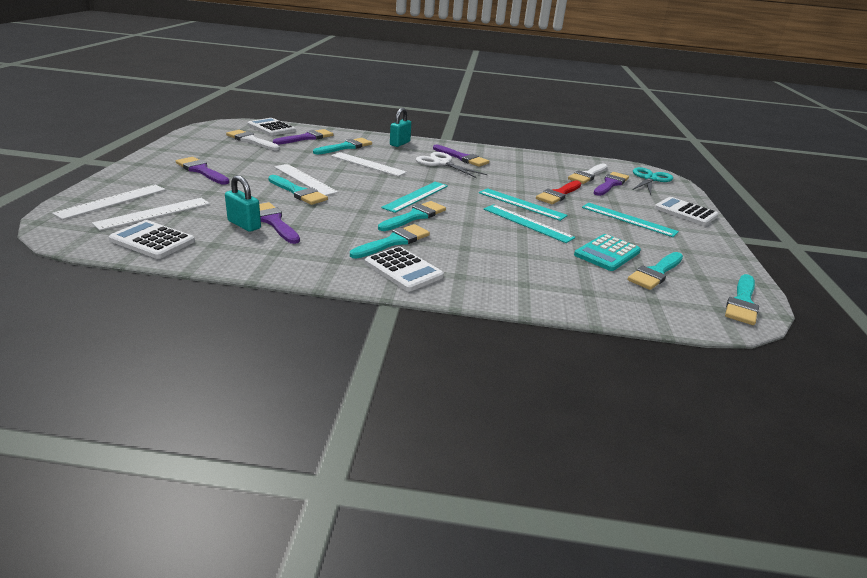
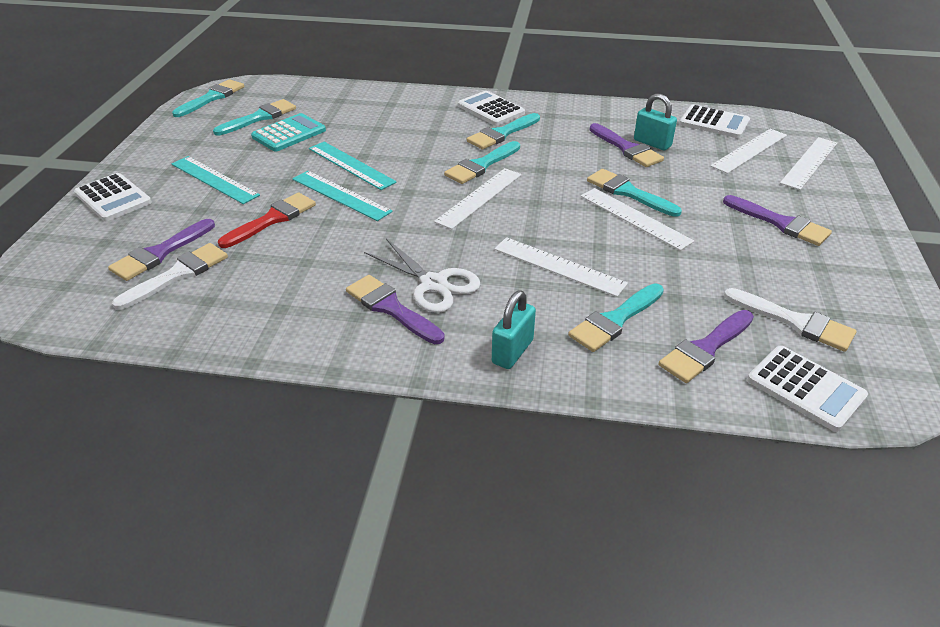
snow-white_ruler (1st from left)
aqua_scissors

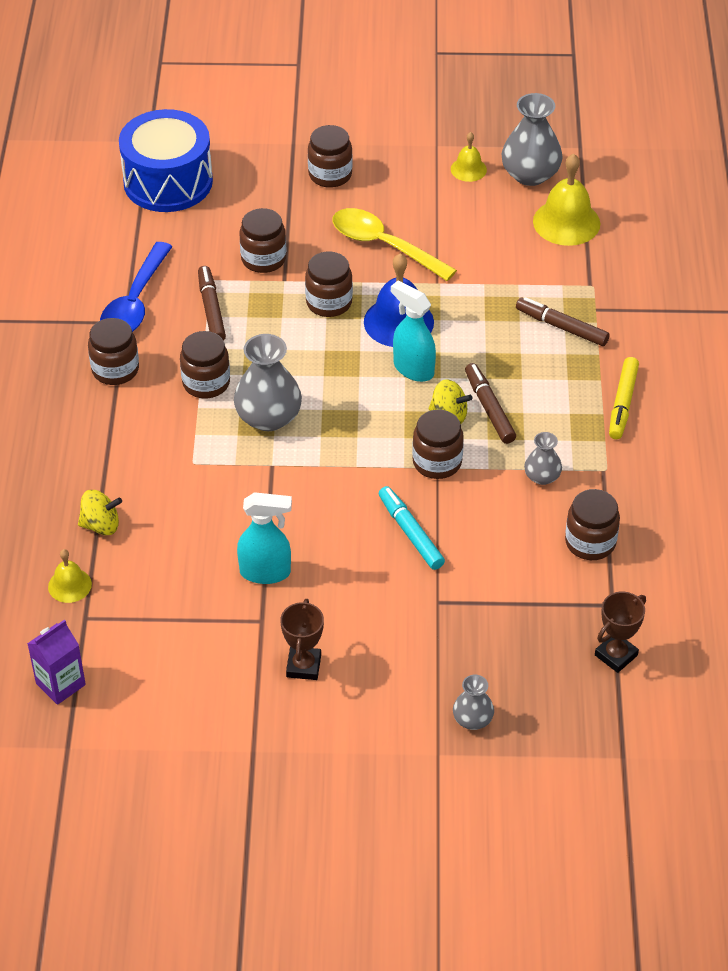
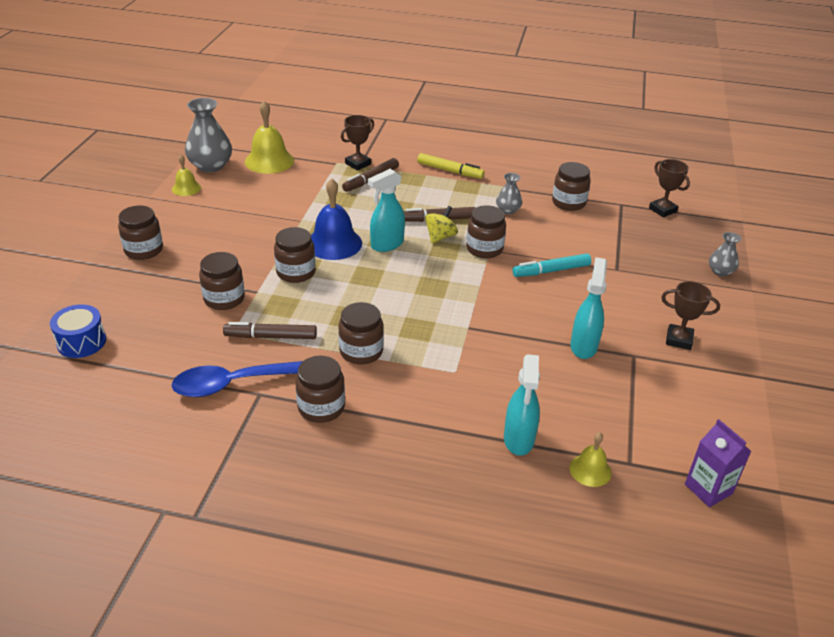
aqua_sprayer (2nd from left)
royal_blue_spoon
royal_blue_drum
ash-grey_flower_vase (1st from left in the first image)
bright_yellow_spoon
dark_brown_prize_cup (1st from left)

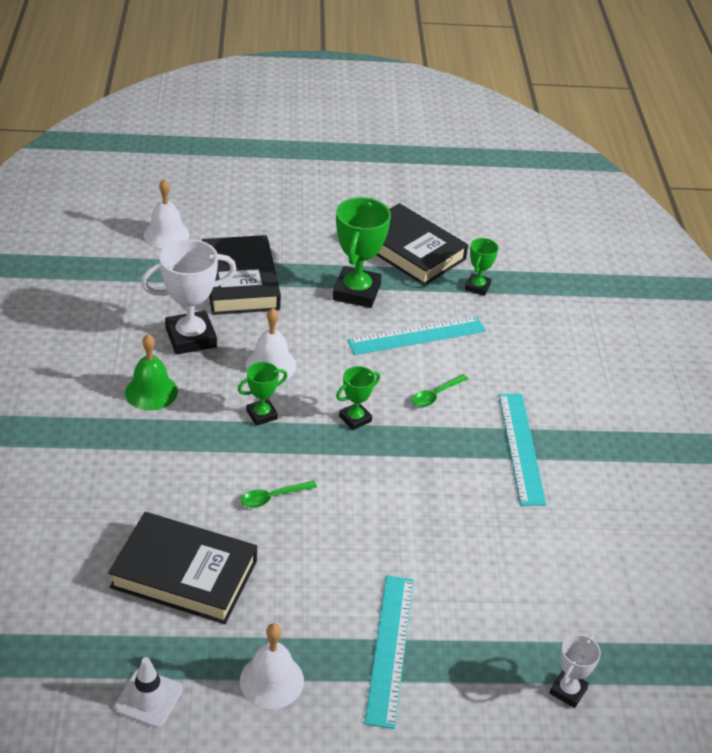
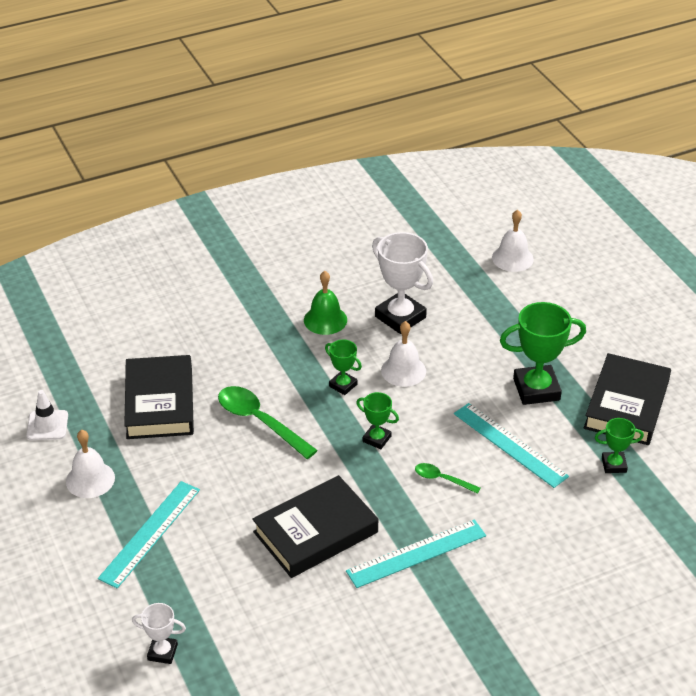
jet-black_hardcover (2nd from left)
emerald_spoon (1st from left)
aqua_ruler (1st from left)

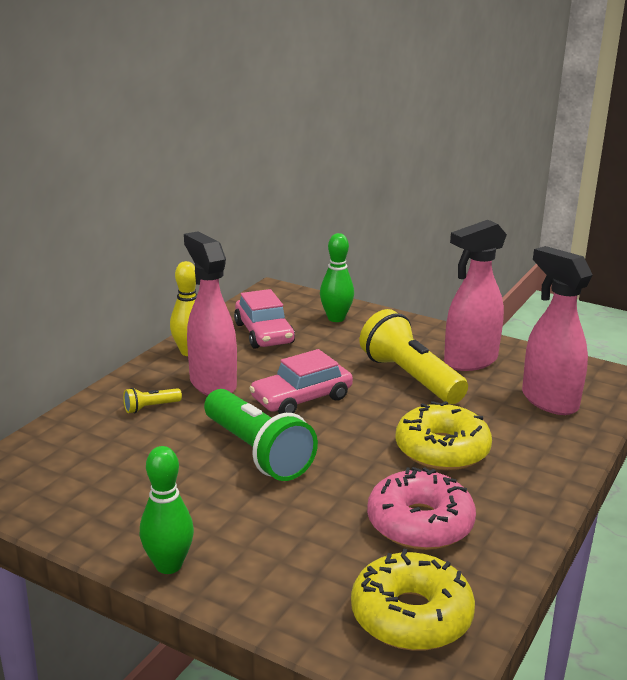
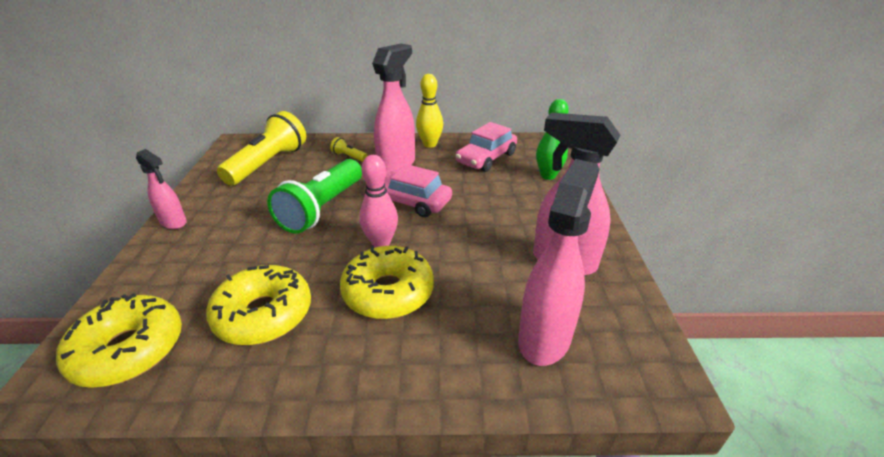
rosy_sprayer (1st from left)
bright_yellow_flashlight (1st from left)
bright_yellow_donut (2nd from left)
rosy_bowling_pin

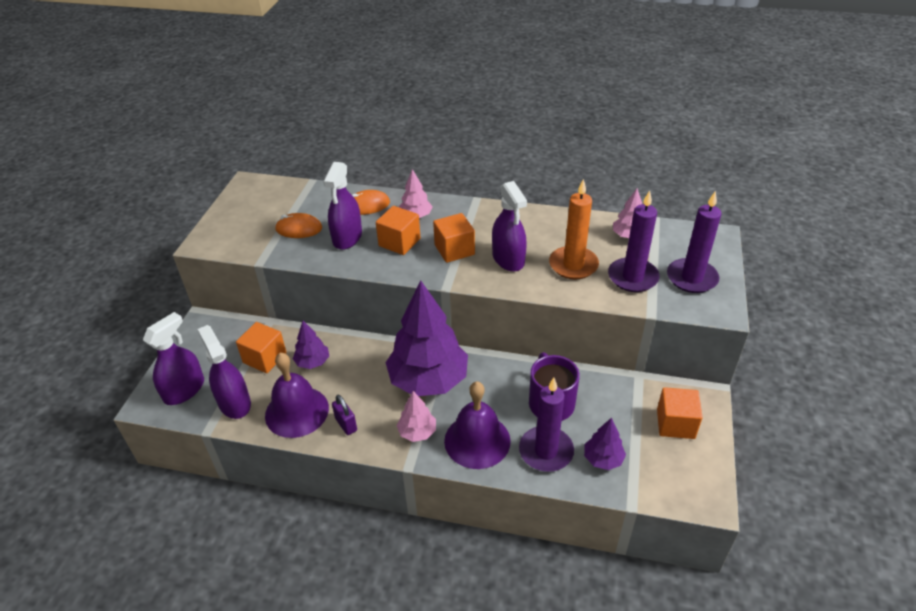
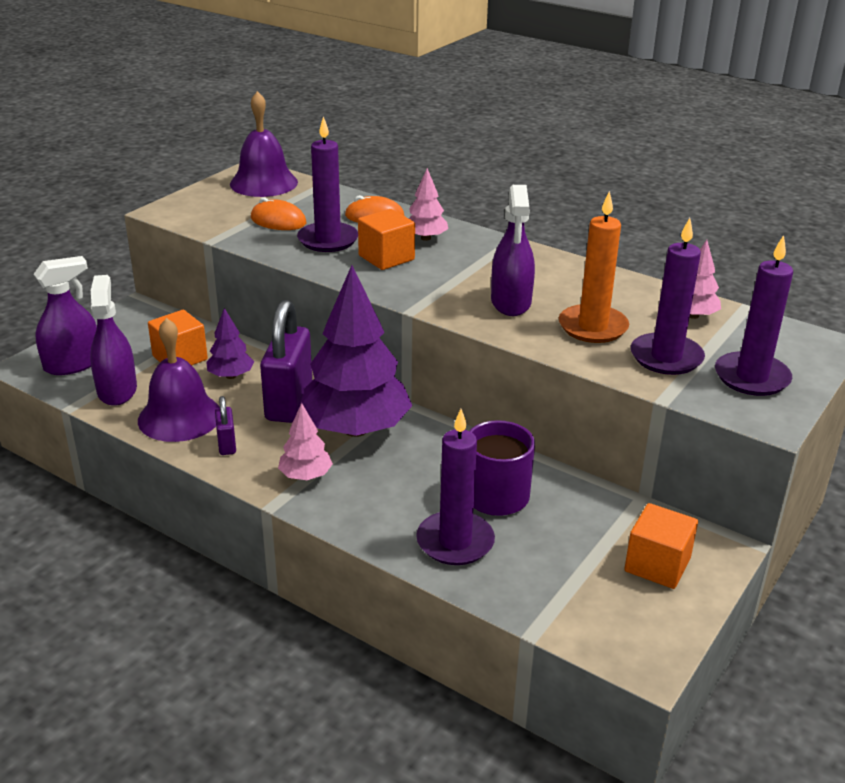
purple_pillar_candle (1st from left)
orange_cube (3rd from left in the first image)
purple_hand_bell (2nd from left)
purple_fir_tree (3rd from left in the first image)
purple_lock (2nd from left)

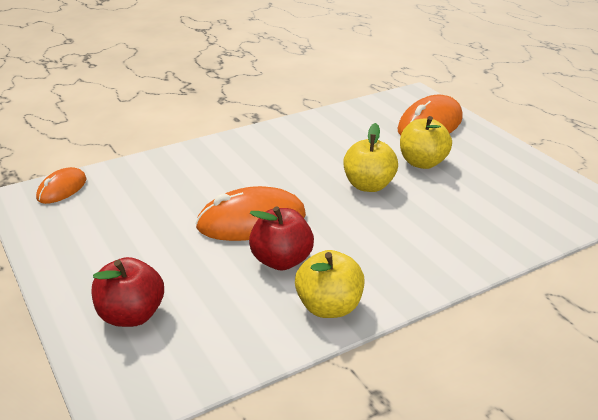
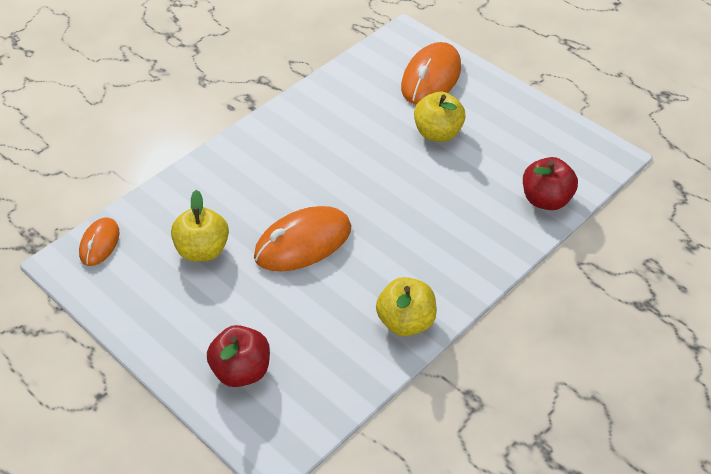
scarlet_toy_apple (2nd from left)
bright_yellow_toy_apple (1st from left)

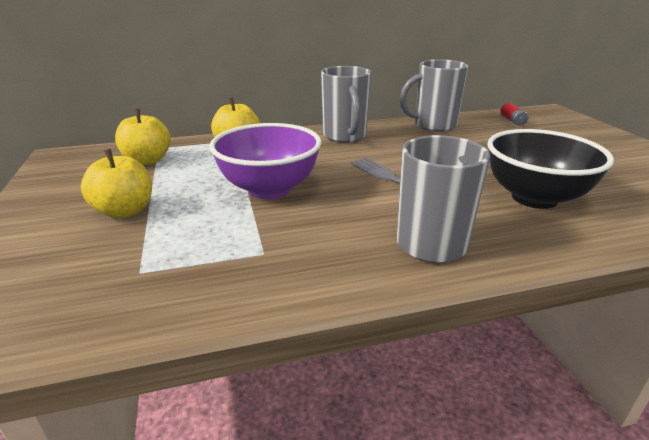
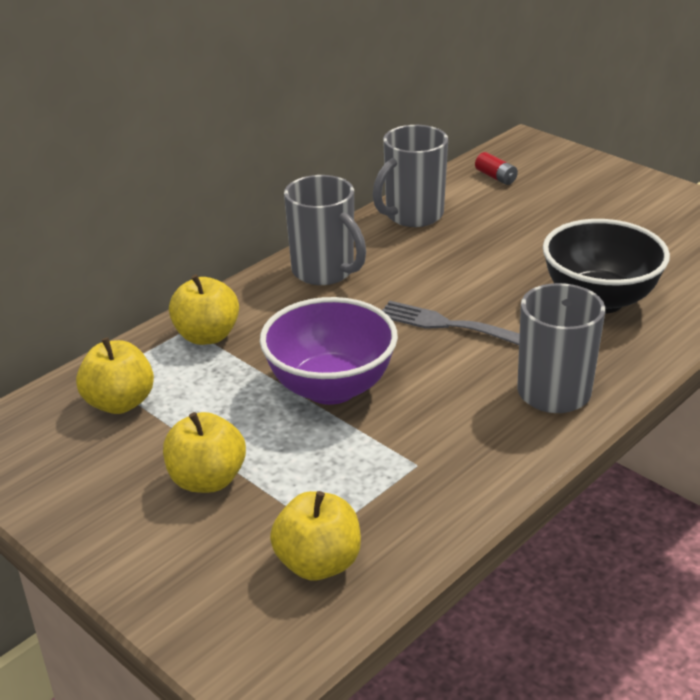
bright_yellow_toy_apple (4th from left)

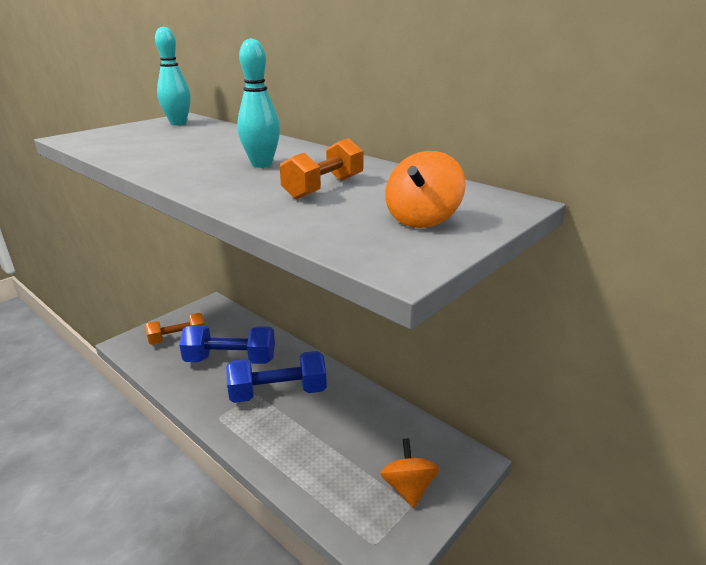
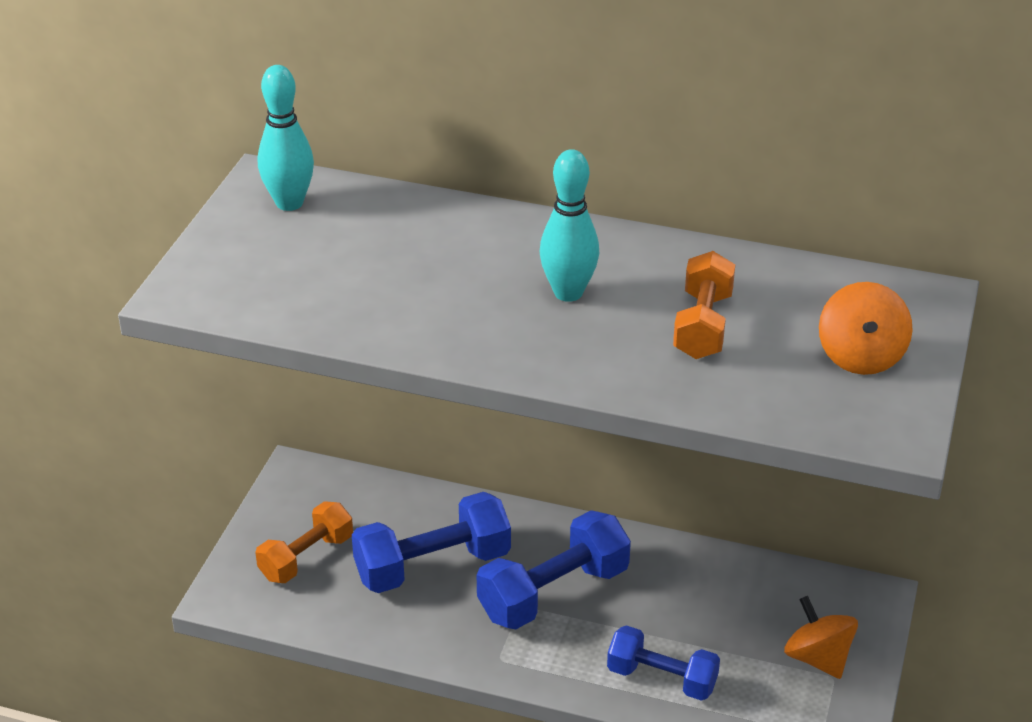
royal_blue_dumbbell (3rd from left)

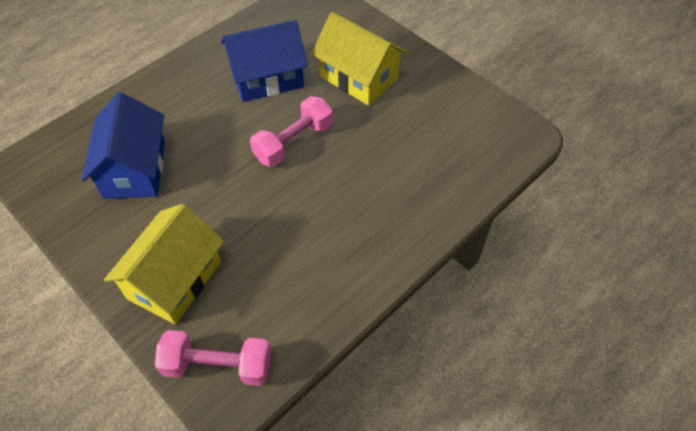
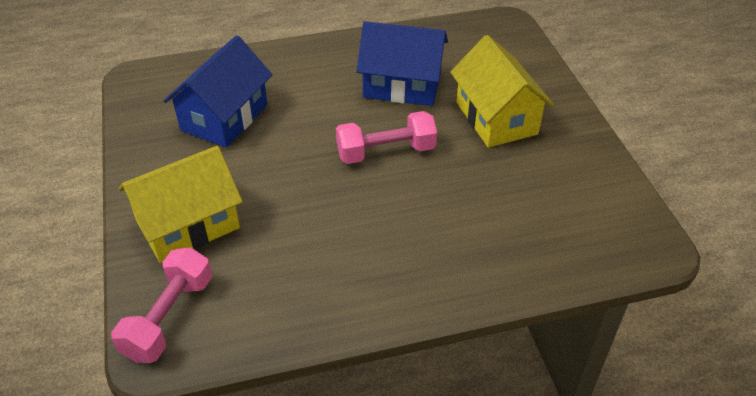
rosy_dumbbell (1st from left)

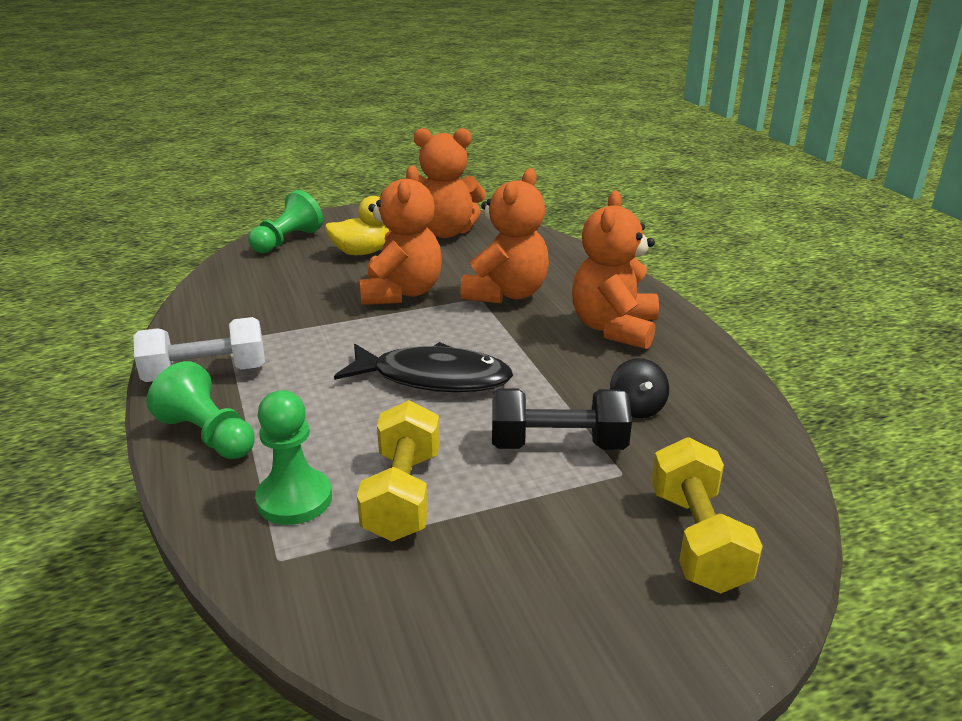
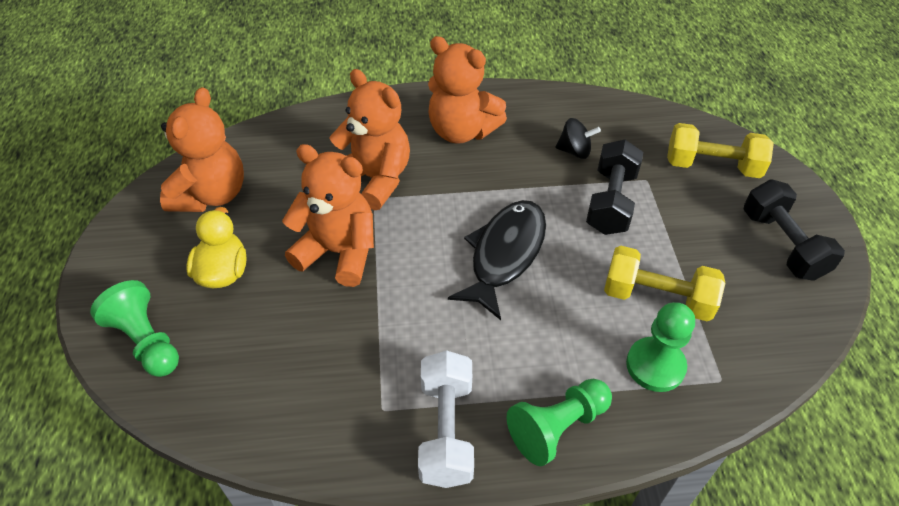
jet-black_dumbbell (2nd from left)

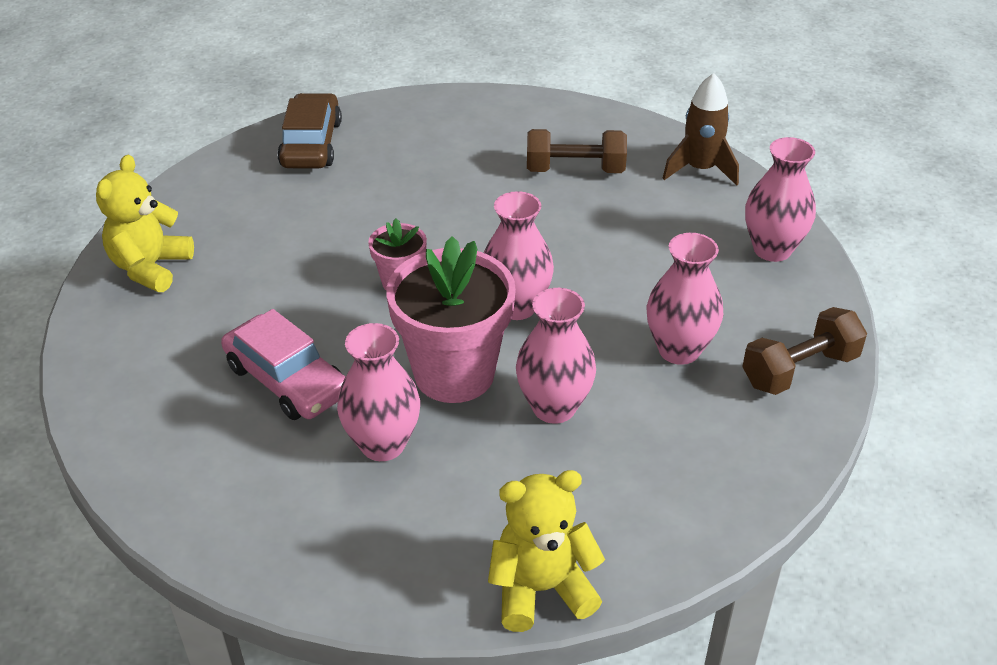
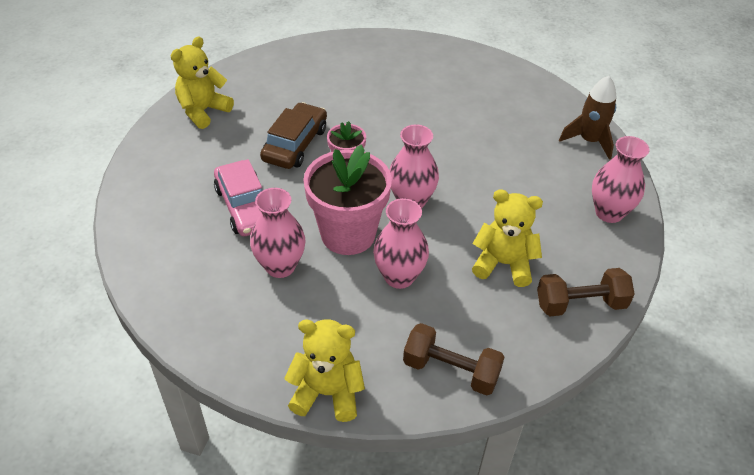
dark_brown_car
dark_brown_dumbbell (1st from left)
bright_yellow_teddy_bear (3rd from left)

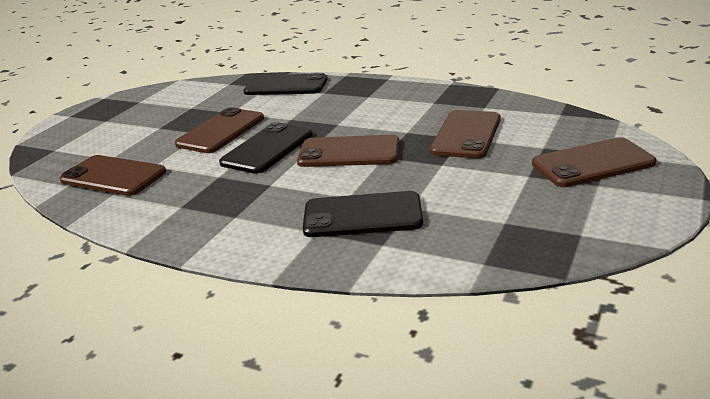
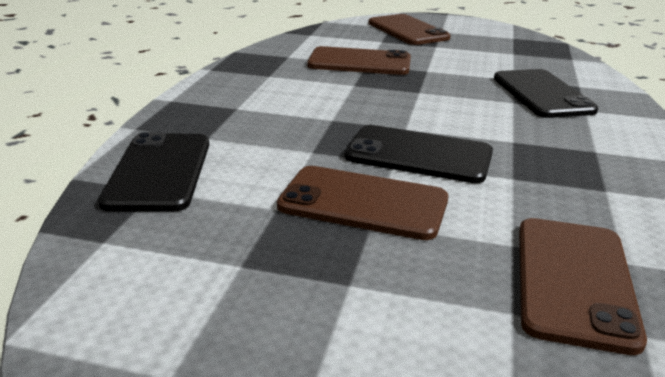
dark_brown_smartphone (3rd from left in the first image)

